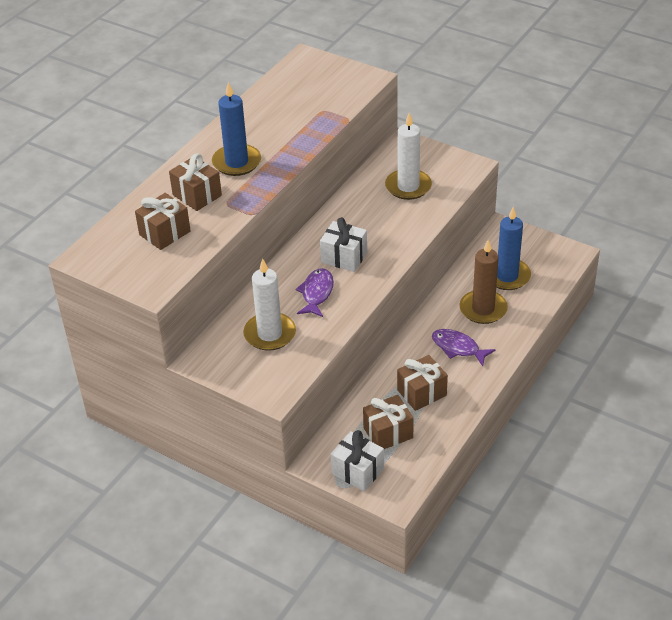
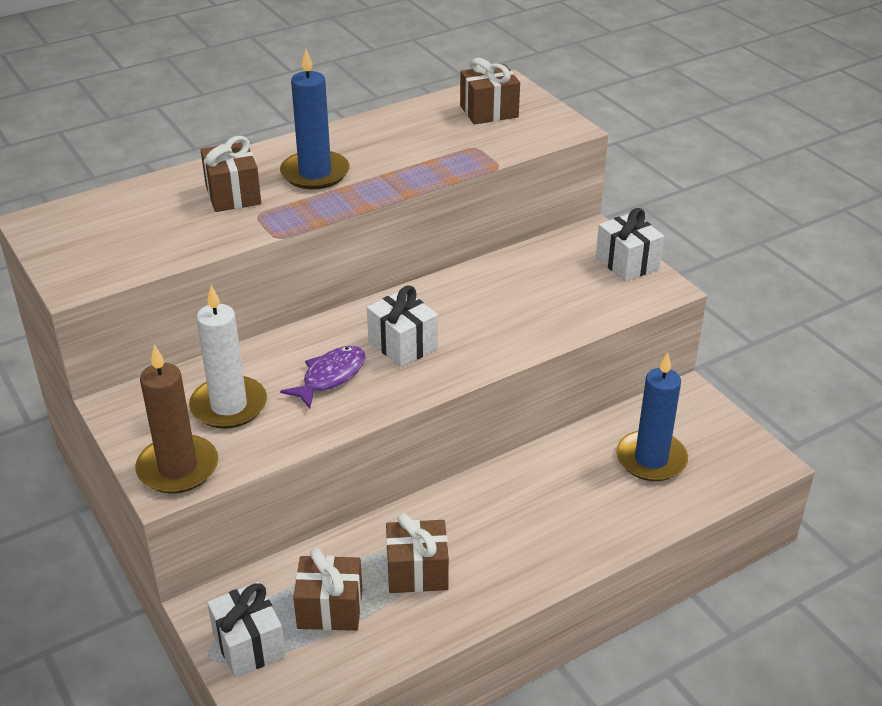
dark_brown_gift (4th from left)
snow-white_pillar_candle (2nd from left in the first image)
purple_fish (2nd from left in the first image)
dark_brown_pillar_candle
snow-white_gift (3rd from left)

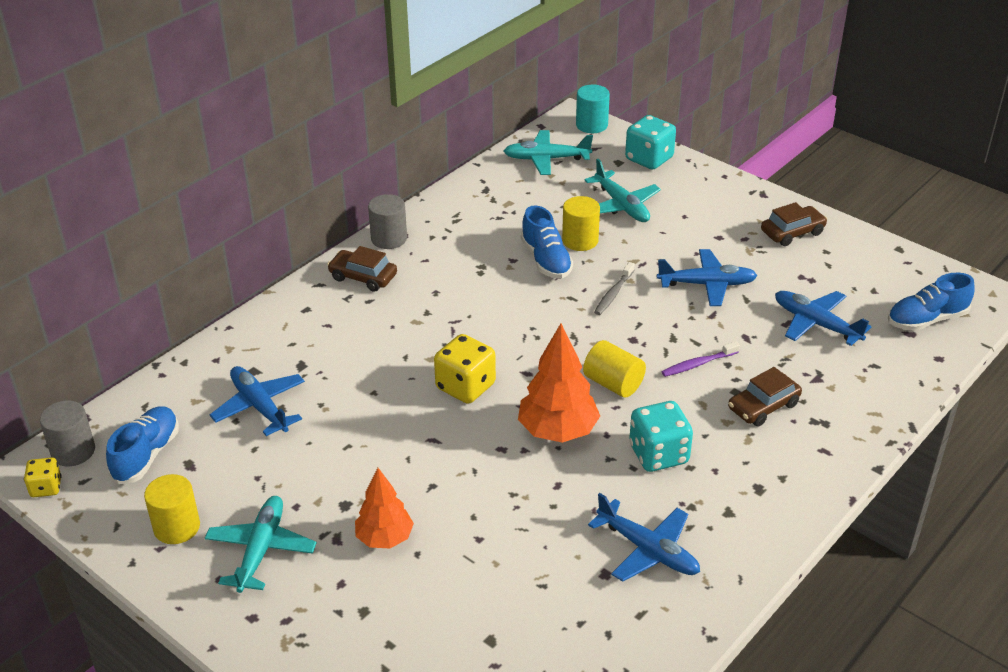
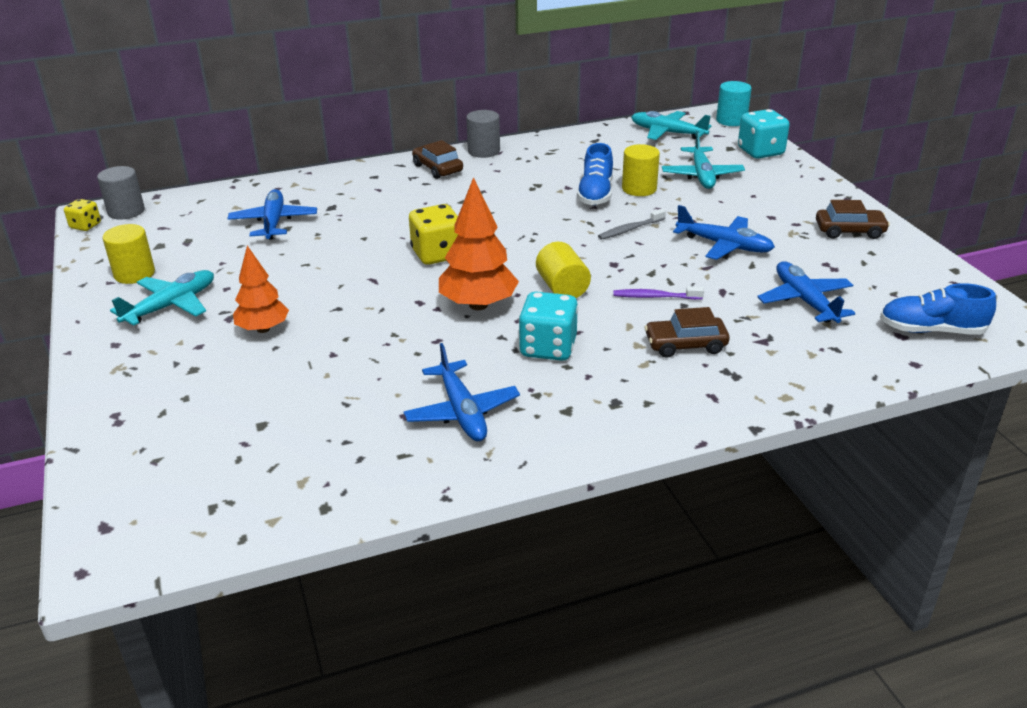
royal_blue_shoe (1st from left in the first image)

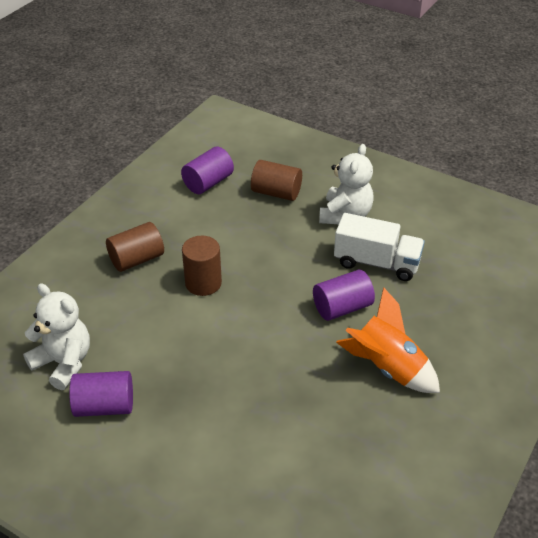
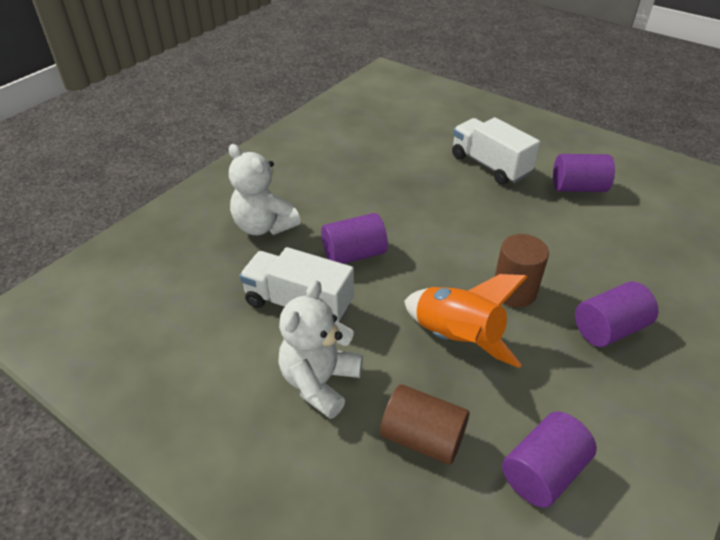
snow-white_teddy_bear (1st from left)
purple_solid_cylinder (4th from left)
orange_spaceship
snow-white_truck (2nd from left)

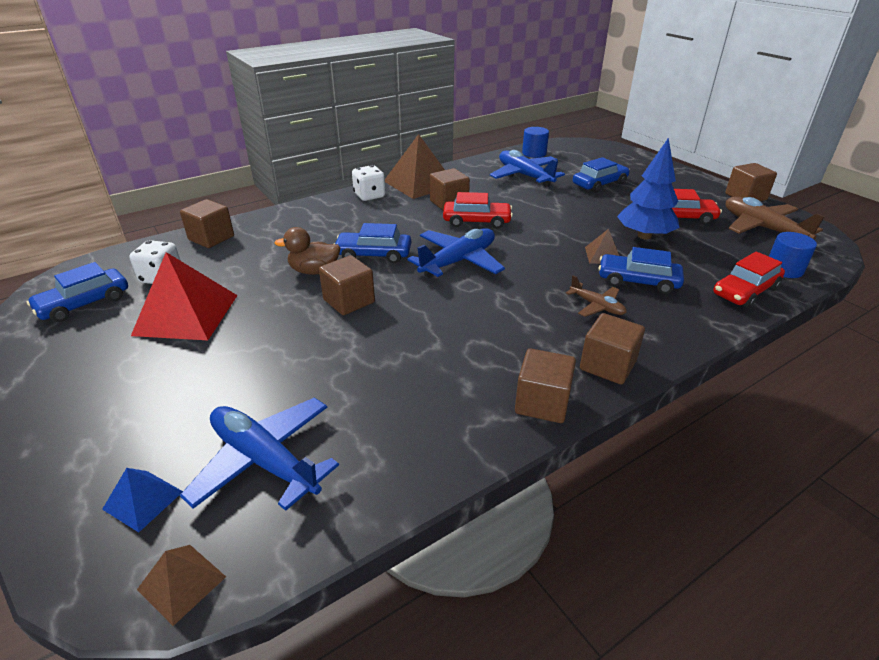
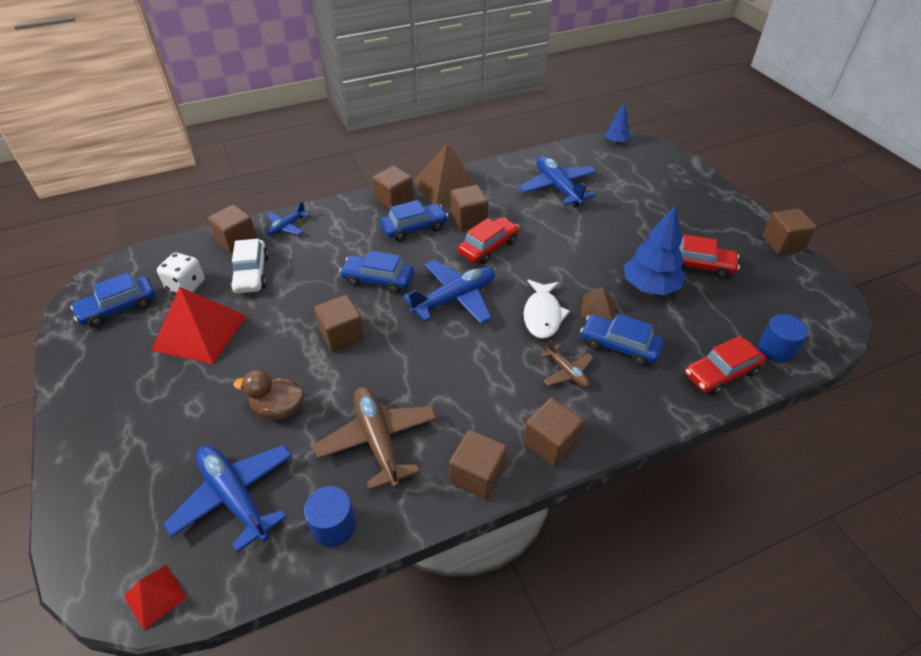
royal_blue_pyramid
scarlet_pyramid (1st from left)
dark_brown_duck
dark_brown_cube (3rd from left)
scarlet_car (1st from left)
royal_blue_solid_cylinder (1st from left)
royal_blue_car (3rd from left)
dark_brown_aeroplane (1st from left)
snow-white_car
royal_blue_aeroplane (2nd from left)
snow-white_fish
royal_blue_fir_tree (1st from left)

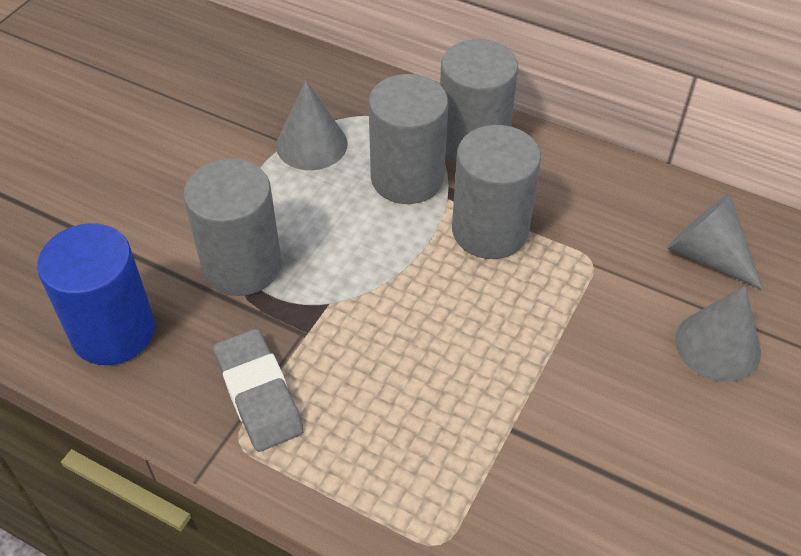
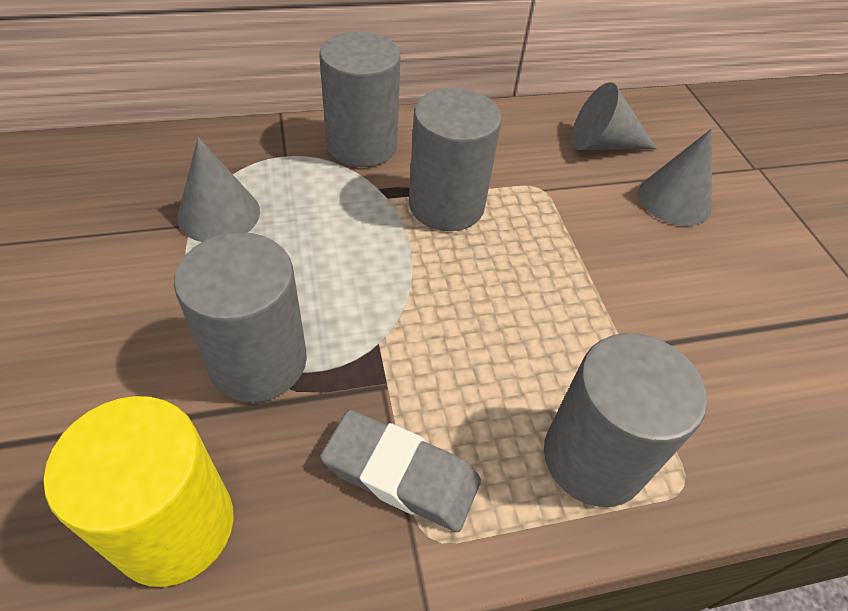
bright_yellow_solid_cylinder
ash-grey_solid_cylinder (4th from left)

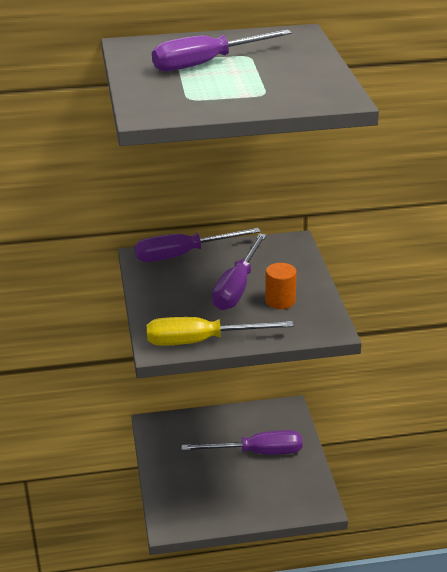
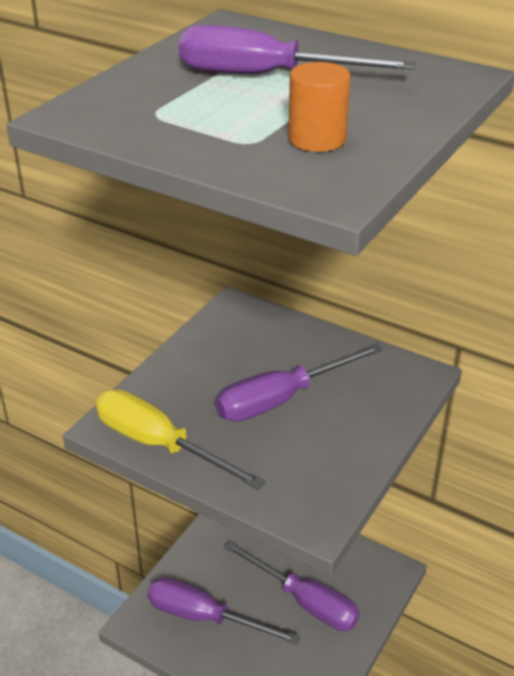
purple_flat_screwdriver (1st from left)
orange_solid_cylinder

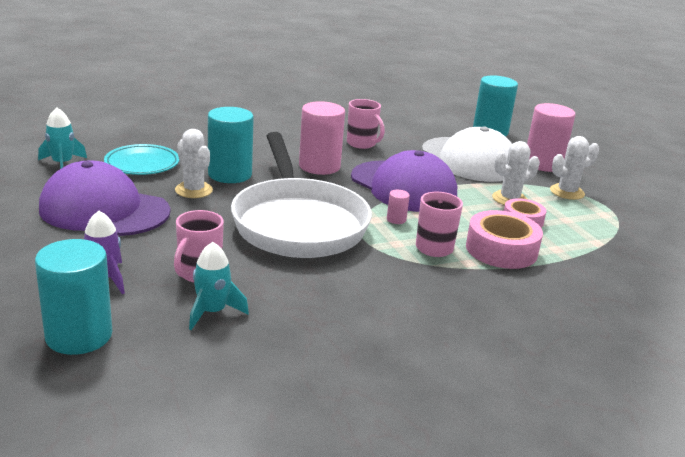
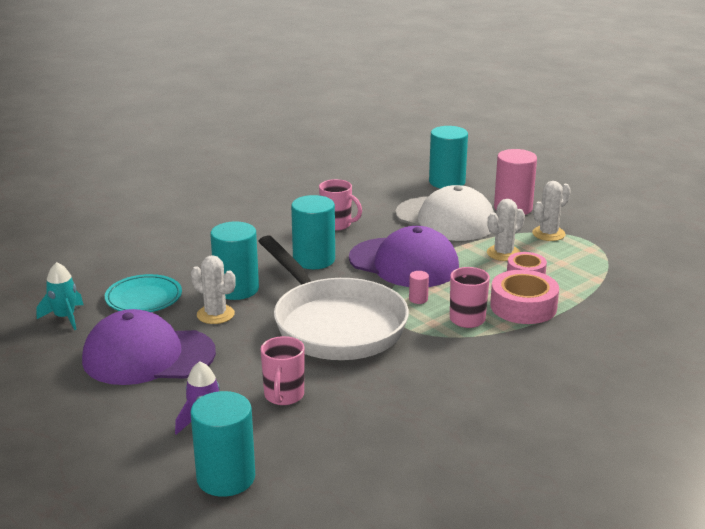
aqua_spaceship (2nd from left in the first image)
aqua_solid_cylinder (3rd from left)

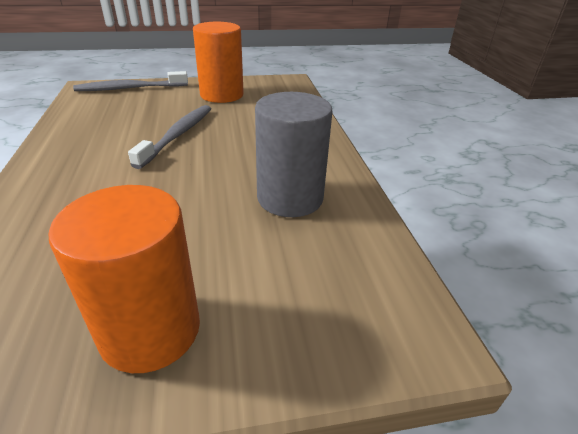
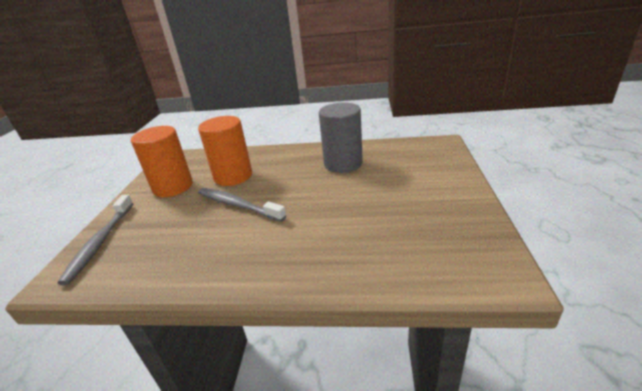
orange_solid_cylinder (2nd from left)

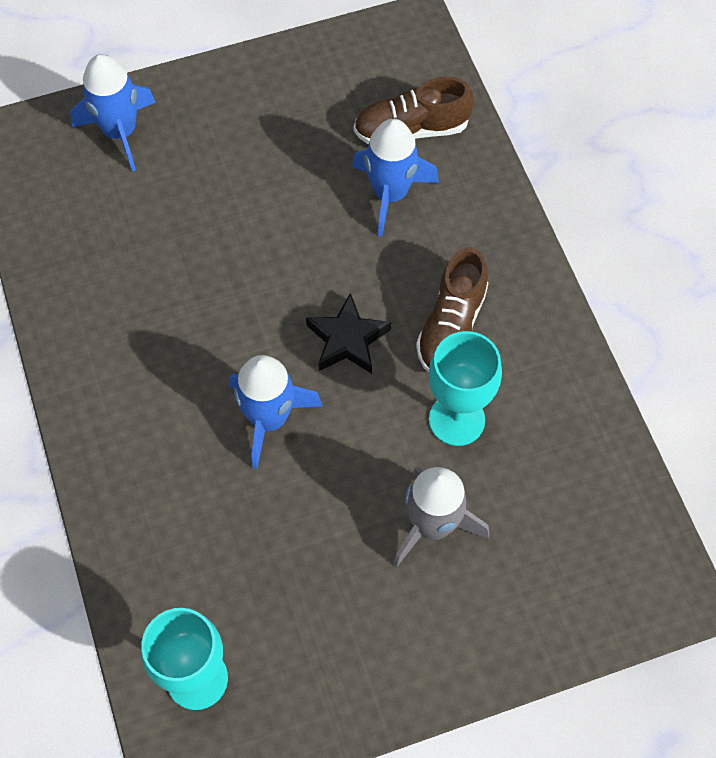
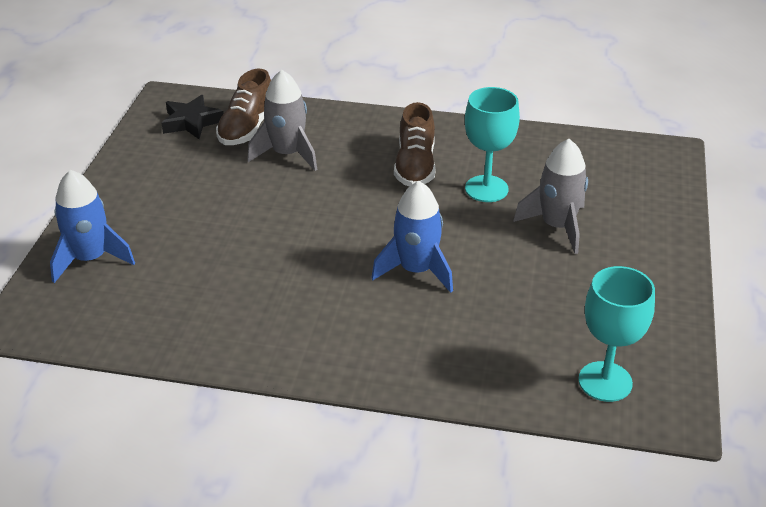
jet-black_star_shape
ash-grey_spaceship (1st from left)
dark_brown_shoe (2nd from left)

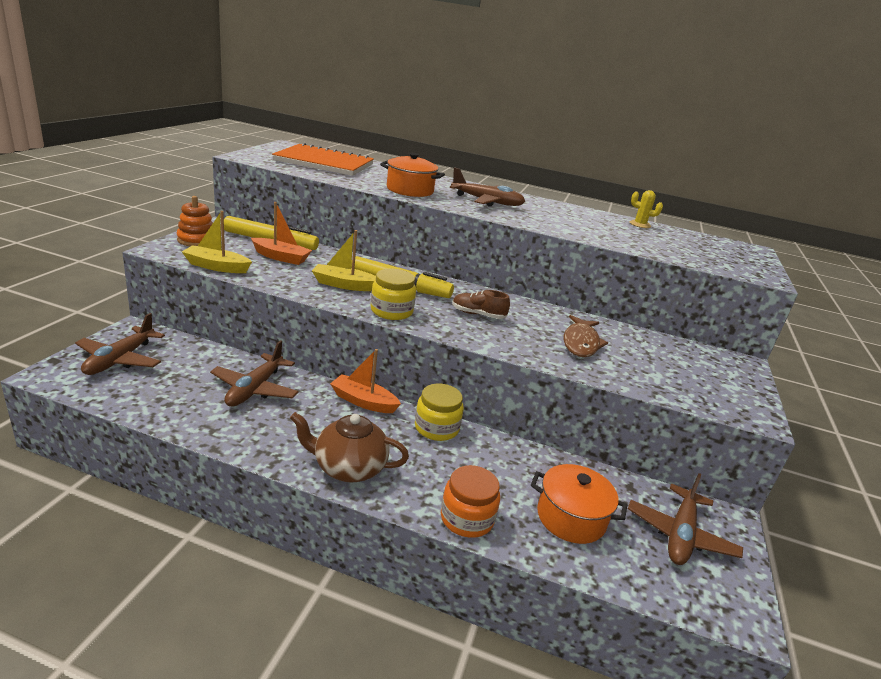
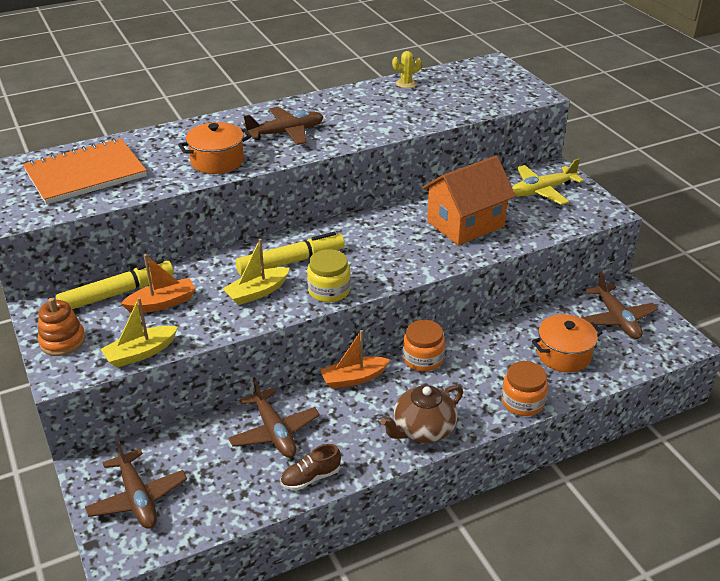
orange_preserve_jar (1st from left)
dark_brown_shoe
orange_toy_house
bright_yellow_aeroplane

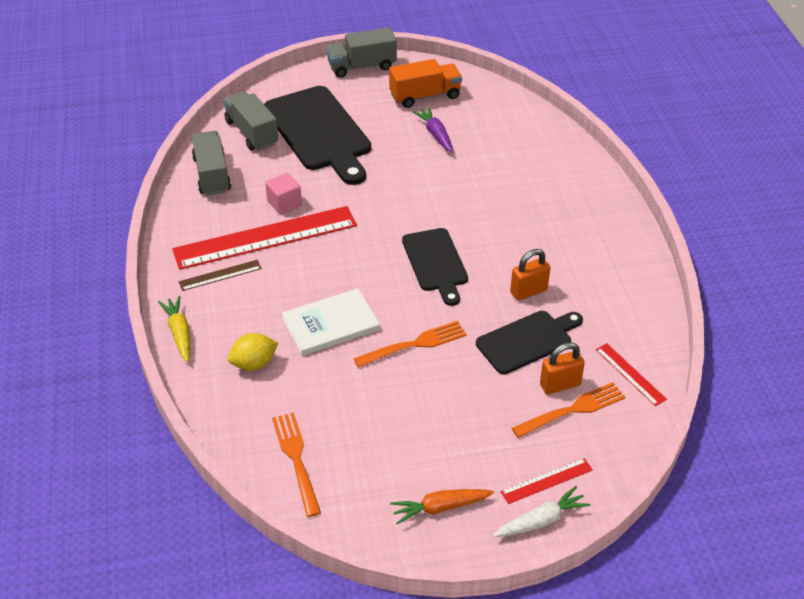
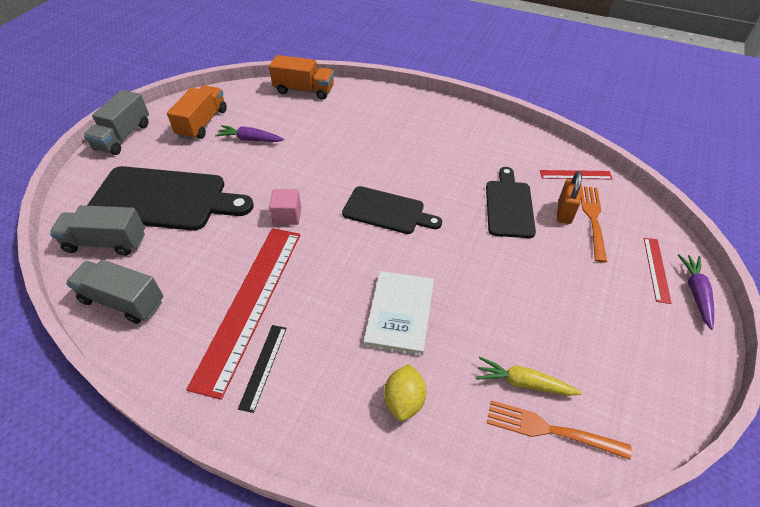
bright_yellow_toy_carrot
jet-black_ruler
rosy_cube
orange_dinner_fork (2nd from left in the first image)
orange_toy_carrot
purple_toy_carrot (2nd from left)
orange_lock (1st from left in the first image)
orange_truck (2nd from left)

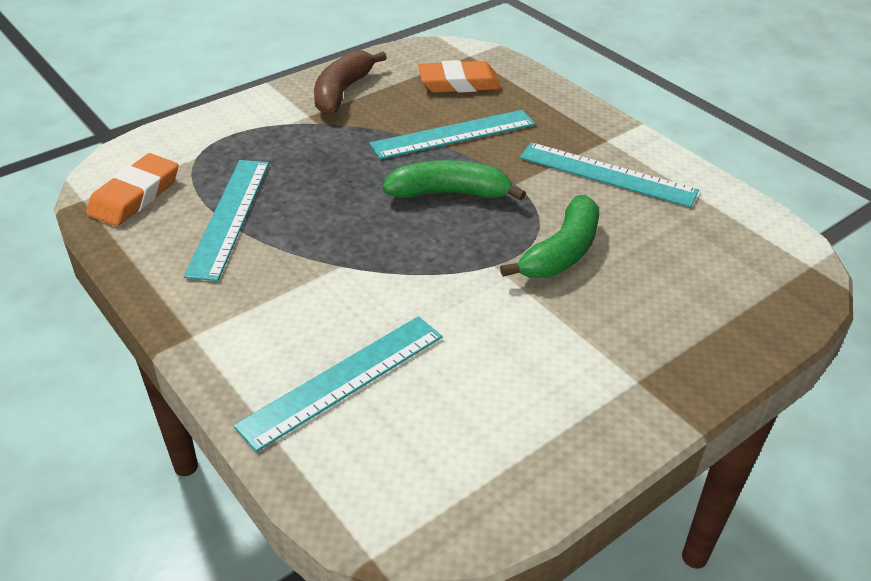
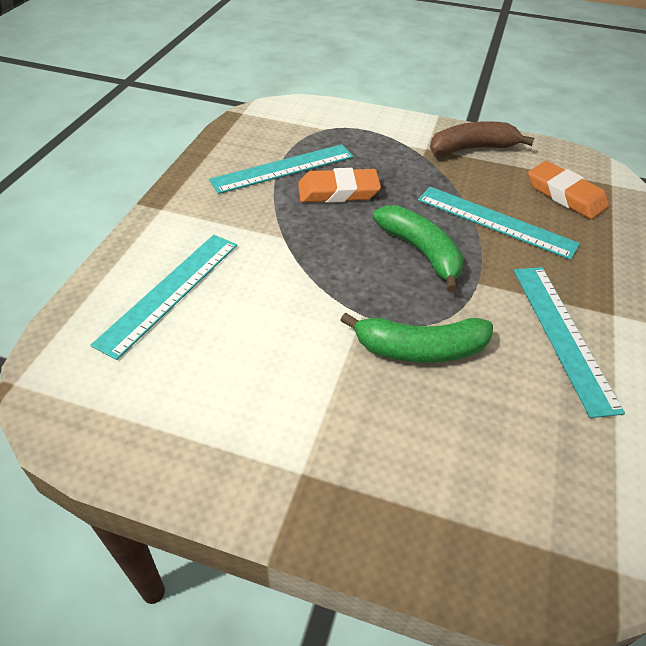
orange_gum_eraser (1st from left)
aqua_ruler (1st from left)

